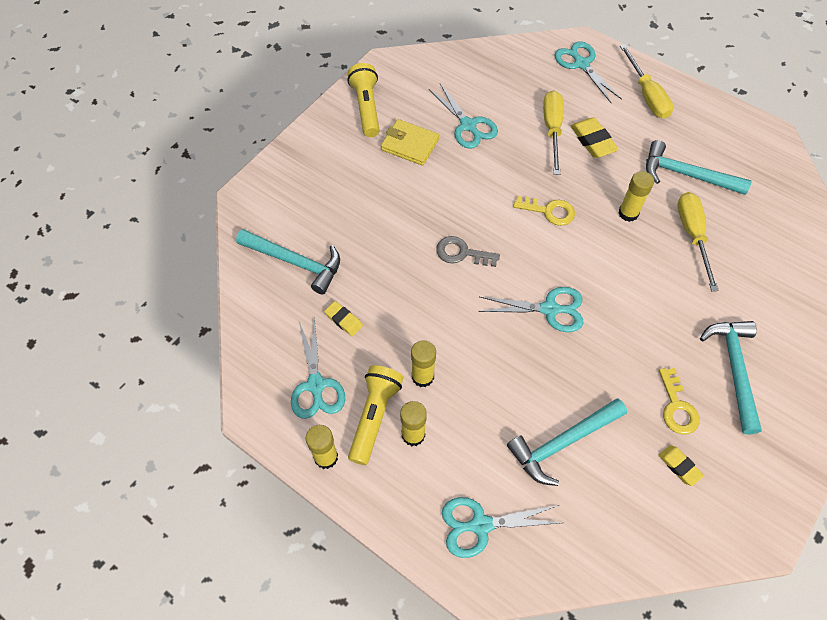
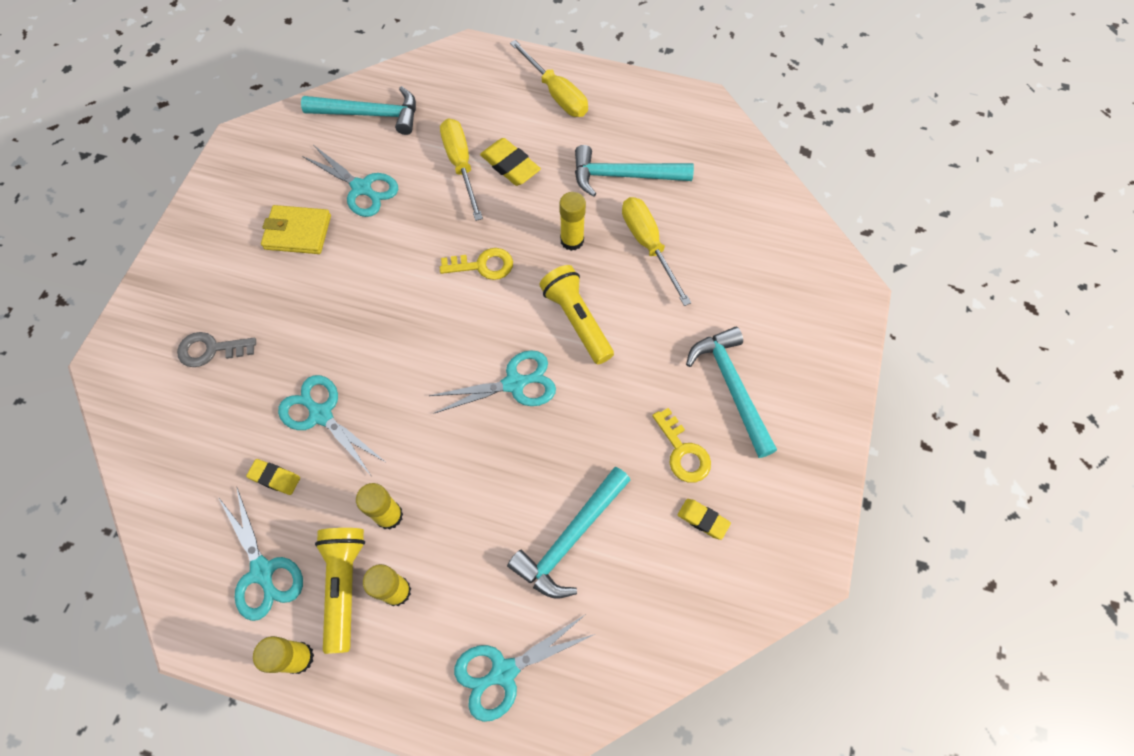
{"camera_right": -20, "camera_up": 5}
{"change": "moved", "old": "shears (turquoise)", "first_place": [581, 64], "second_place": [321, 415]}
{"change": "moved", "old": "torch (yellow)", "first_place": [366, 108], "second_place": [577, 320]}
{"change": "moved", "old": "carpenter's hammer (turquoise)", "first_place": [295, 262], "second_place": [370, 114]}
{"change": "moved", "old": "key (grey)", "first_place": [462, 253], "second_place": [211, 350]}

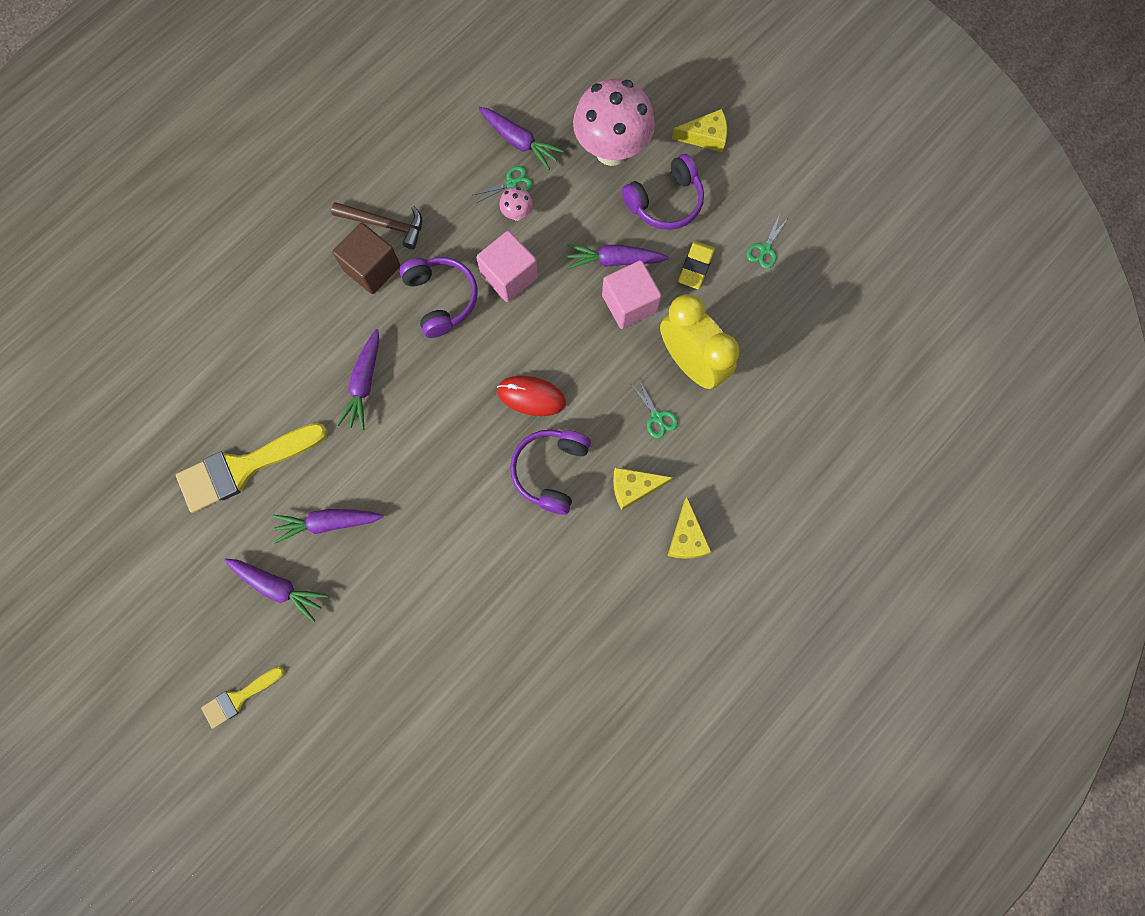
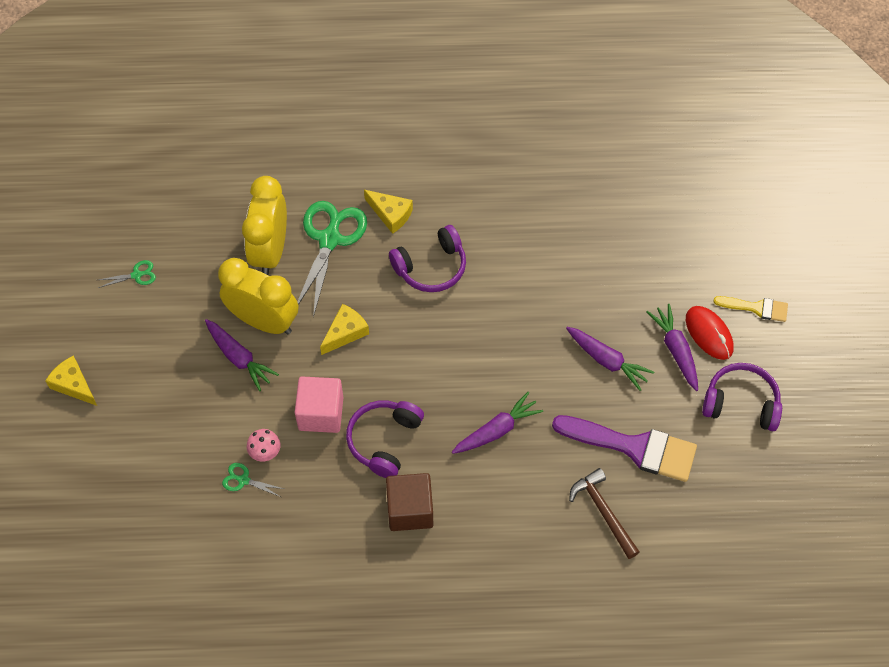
{"camera_right": -135, "camera_up": -15}
{"change": "removed", "old": "mushroom (rose-pink)", "first_place": [611, 150]}
{"change": "removed", "old": "root vegetable (violet)", "first_place": [519, 142]}
{"change": "moved", "old": "headset (violet)", "first_place": [665, 202], "second_place": [741, 403]}
{"change": "moved", "old": "carpenter's hammer (russet)", "first_place": [385, 225], "second_place": [603, 512]}
{"change": "removed", "old": "eraser (yellow)", "first_place": [695, 267]}
{"change": "replaced", "old": "cube (rose-pink)", "new": "alarm clock (yellow)", "first_place": [629, 304], "second_place": [264, 321]}
{"change": "moved", "old": "mouse (crimson)", "first_place": [531, 396], "second_place": [709, 334]}
{"change": "resized", "old": "shears (emerald)", "first_place": [657, 417], "second_place": [329, 240], "factor": 2.3}
{"change": "recoloured", "old": "paint brush (yellow)", "new": "paint brush (violet)", "first_place": [243, 468], "second_place": [634, 447]}
{"change": "moved", "old": "cheese wedge (yellow)", "first_place": [686, 538], "second_place": [345, 333]}

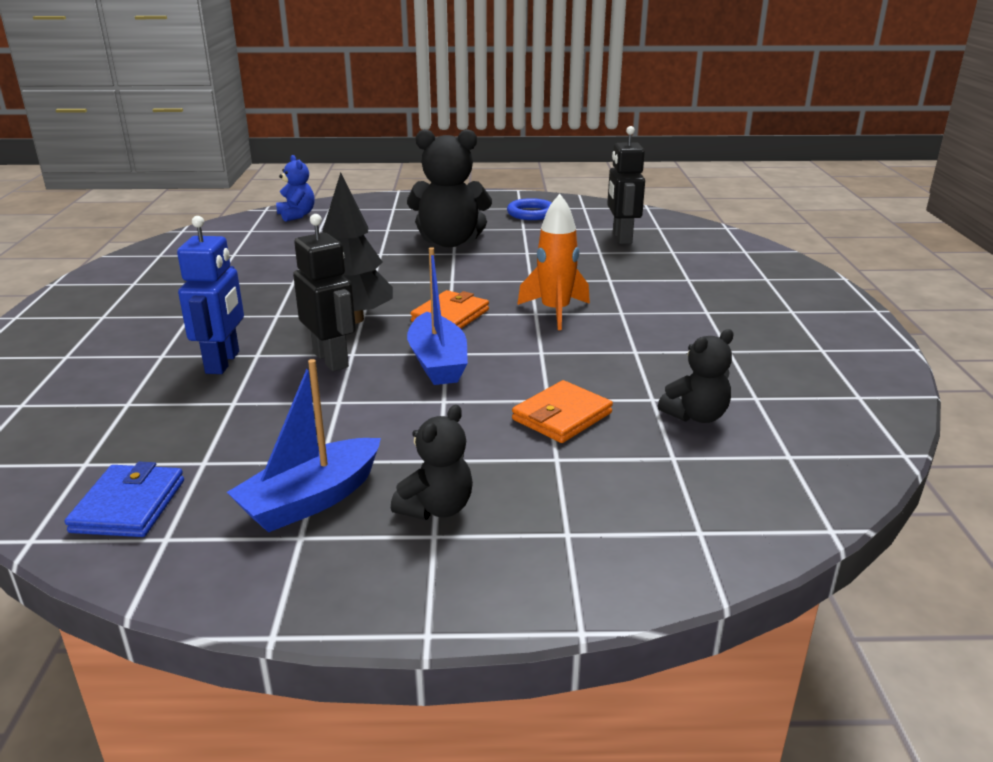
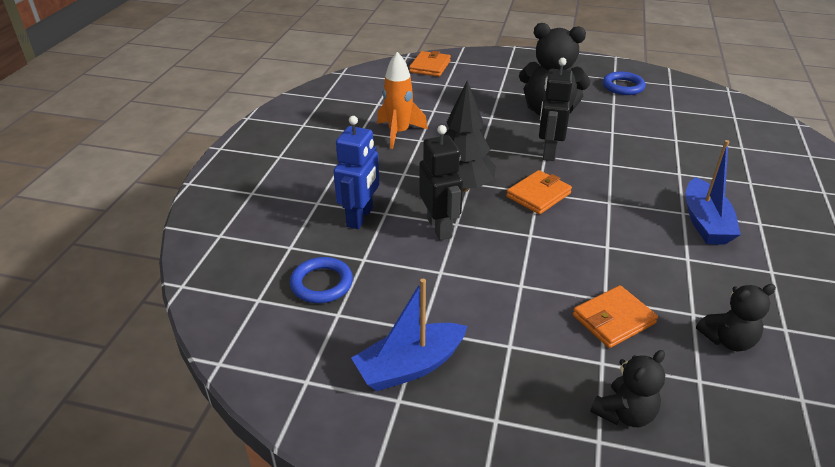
{"camera_right": 15, "camera_up": 10}
{"change": "moved", "old": "robot figure (ebony)", "first_place": [621, 238], "second_place": [548, 152]}
{"change": "replaced", "old": "teddy bear (royal blue)", "new": "wallet (orange-coloured)", "first_place": [297, 215], "second_place": [430, 66]}
{"change": "moved", "old": "rocket (orange-coloured)", "first_place": [555, 312], "second_place": [398, 133]}
{"change": "moved", "old": "boat (royal blue)", "first_place": [437, 362], "second_place": [705, 222]}
{"change": "moved", "old": "teddy bear (ebony)", "first_place": [436, 508], "second_place": [624, 413]}
{"change": "removed", "old": "wallet (royal blue)", "first_place": [129, 506]}
{"change": "added", "new": "hoop (royal blue)", "second_place": [321, 283]}

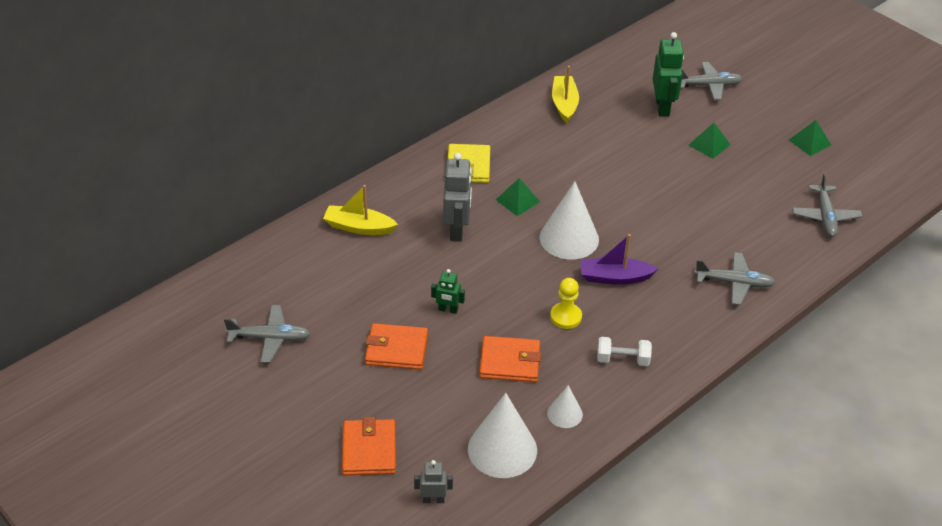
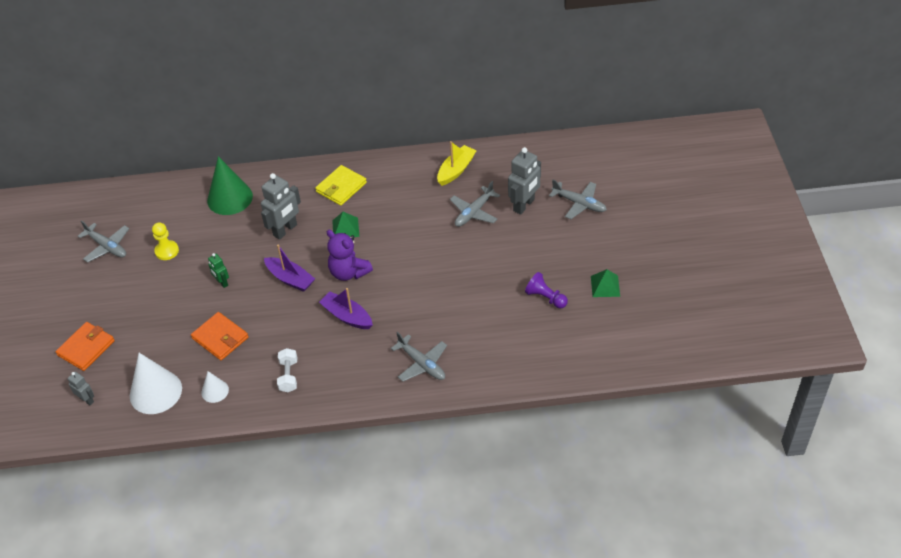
{"camera_right": 40, "camera_up": 5}
{"change": "recoloured", "old": "robot figure (emerald)", "new": "robot figure (grey)", "first_place": [663, 107], "second_place": [524, 205]}
{"change": "removed", "old": "pyramid shape (emerald)", "first_place": [709, 144]}
{"change": "moved", "old": "plane (grey)", "first_place": [825, 216], "second_place": [474, 212]}
{"change": "replaced", "old": "cone shape (white)", "new": "teddy bear (violet)", "first_place": [569, 238], "second_place": [349, 272]}
{"change": "replaced", "old": "boat (yellow)", "new": "cone shape (emerald)", "first_place": [359, 227], "second_place": [230, 198]}
{"change": "moved", "old": "pawn (yellow)", "first_place": [566, 317], "second_place": [167, 251]}
{"change": "removed", "old": "wallet (orange-coloured)", "first_place": [396, 349]}
{"change": "turned", "old": "hand weight (white)", "first_place": [622, 359], "second_place": [288, 376], "degrees": 45}
{"change": "added", "new": "boat (violet)", "second_place": [290, 279]}
{"change": "added", "new": "pawn (violet)", "second_place": [545, 297]}

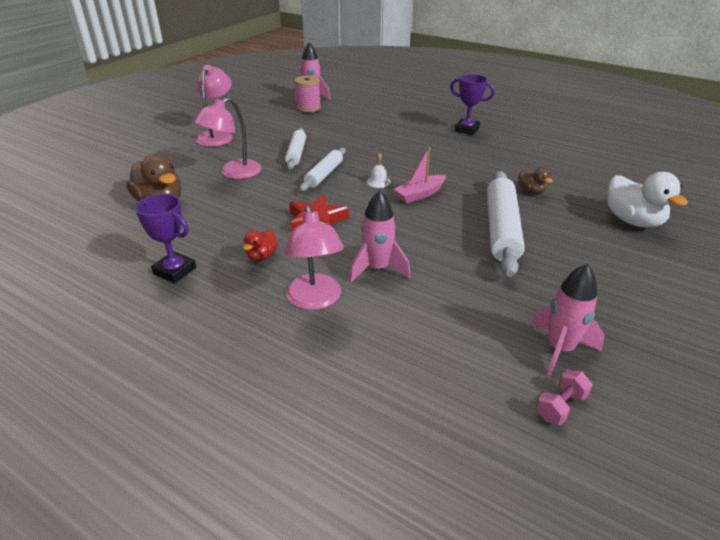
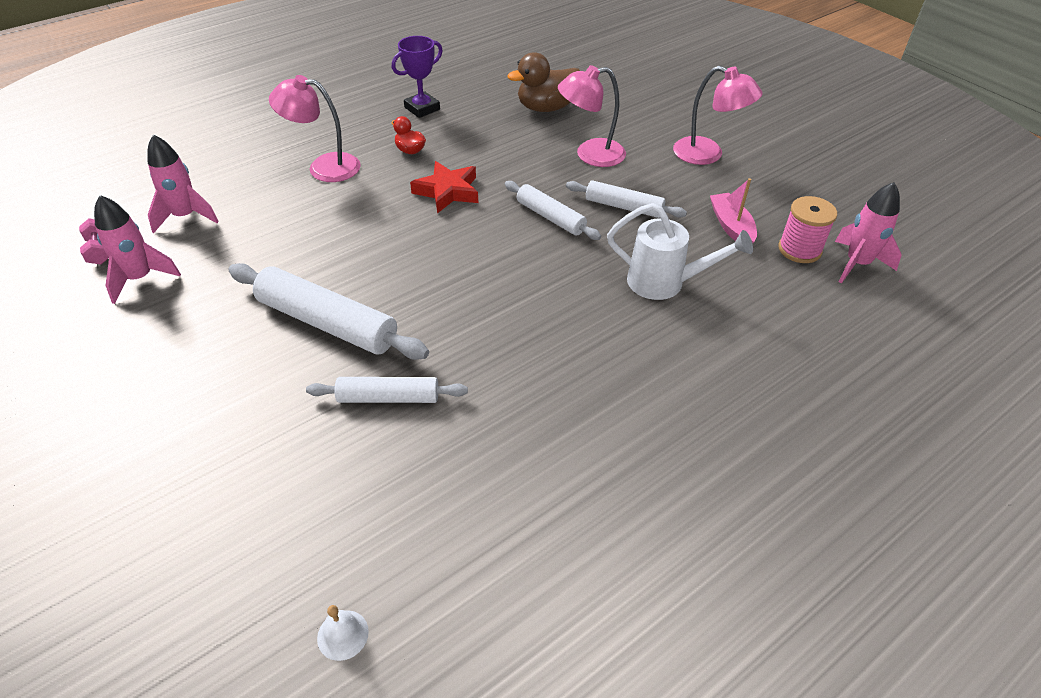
{"camera_right": 110, "camera_up": 10}
{"change": "removed", "old": "trophy (violet)", "first_place": [466, 129]}
{"change": "turned", "old": "lamp (rose-pink)", "first_place": [234, 173], "second_place": [590, 155], "degrees": -75}
{"change": "moved", "old": "boat (rose-pink)", "first_place": [420, 194], "second_place": [731, 226]}
{"change": "moved", "old": "school bell (white)", "first_place": [378, 181], "second_place": [342, 634]}
{"change": "replaced", "old": "duck (russet)", "new": "dough roller (white)", "first_place": [531, 191], "second_place": [388, 398]}
{"change": "removed", "old": "duck (white)", "first_place": [632, 221]}
{"change": "moved", "old": "rocket (rose-pink)", "first_place": [377, 269], "second_place": [185, 216]}
{"change": "added", "new": "watering pot (white)", "second_place": [664, 283]}

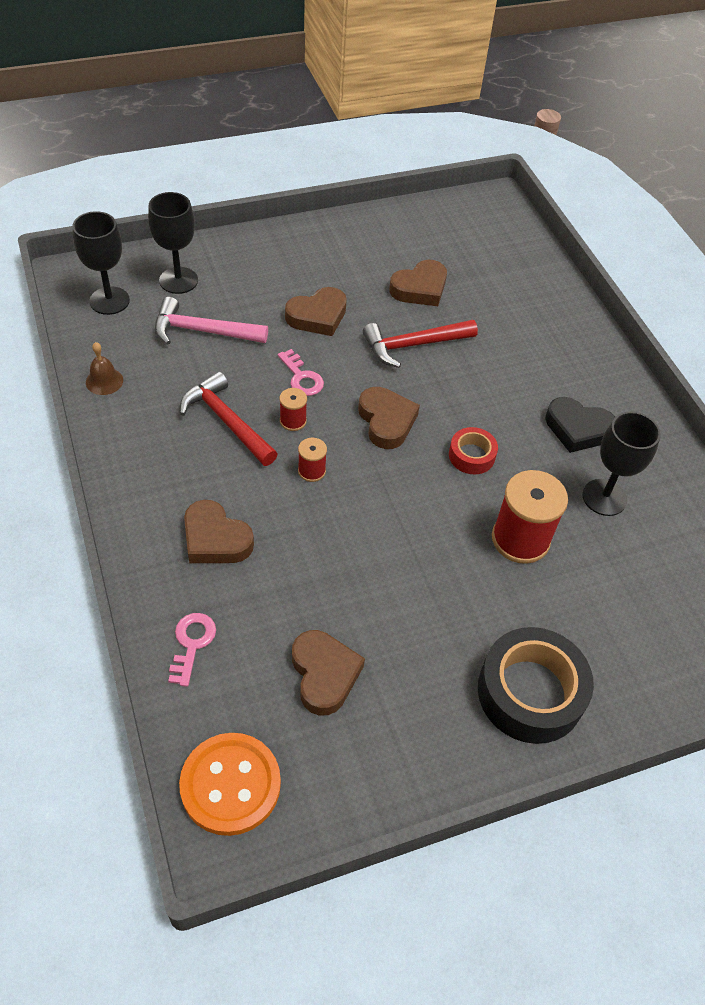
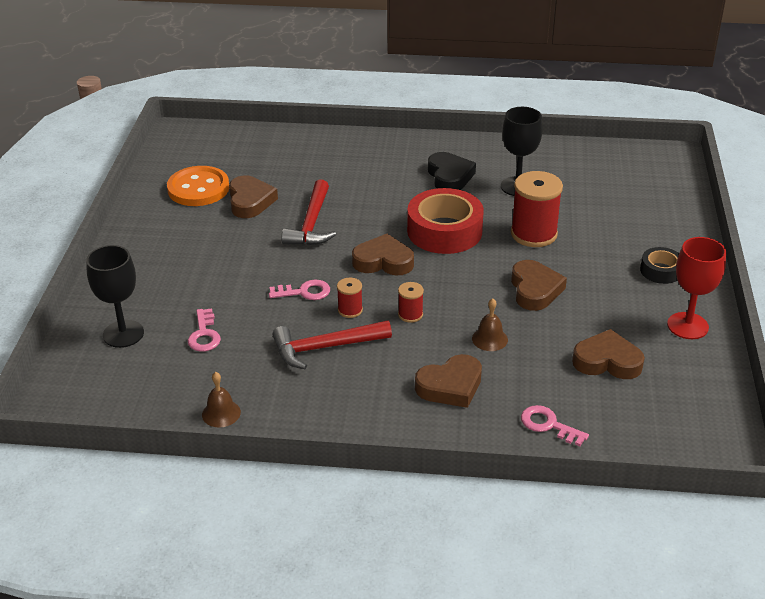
{"camera_right": -60, "camera_up": -15}
{"change": "removed", "old": "goblet (ebony)", "first_place": [109, 301]}
{"change": "moved", "old": "heart (russet)", "first_place": [317, 316], "second_place": [535, 290]}
{"change": "replaced", "old": "carpenter's hammer (rose-pink)", "new": "key (rose-pink)", "first_place": [203, 331], "second_place": [204, 335]}
{"change": "turned", "old": "heart (ebony)", "first_place": [577, 429], "second_place": [449, 176], "degrees": -60}
{"change": "resized", "old": "tape (crimson)", "first_place": [471, 455], "second_place": [444, 231], "factor": 1.92}
{"change": "resized", "old": "tape (ebony)", "first_place": [530, 692], "second_place": [660, 271], "factor": 0.52}
{"change": "moved", "old": "button (orange-coloured)", "first_place": [230, 785], "second_place": [198, 188]}
{"change": "added", "new": "goblet (crimson)", "second_place": [687, 326]}
{"change": "added", "new": "school bell (russet)", "second_place": [489, 339]}

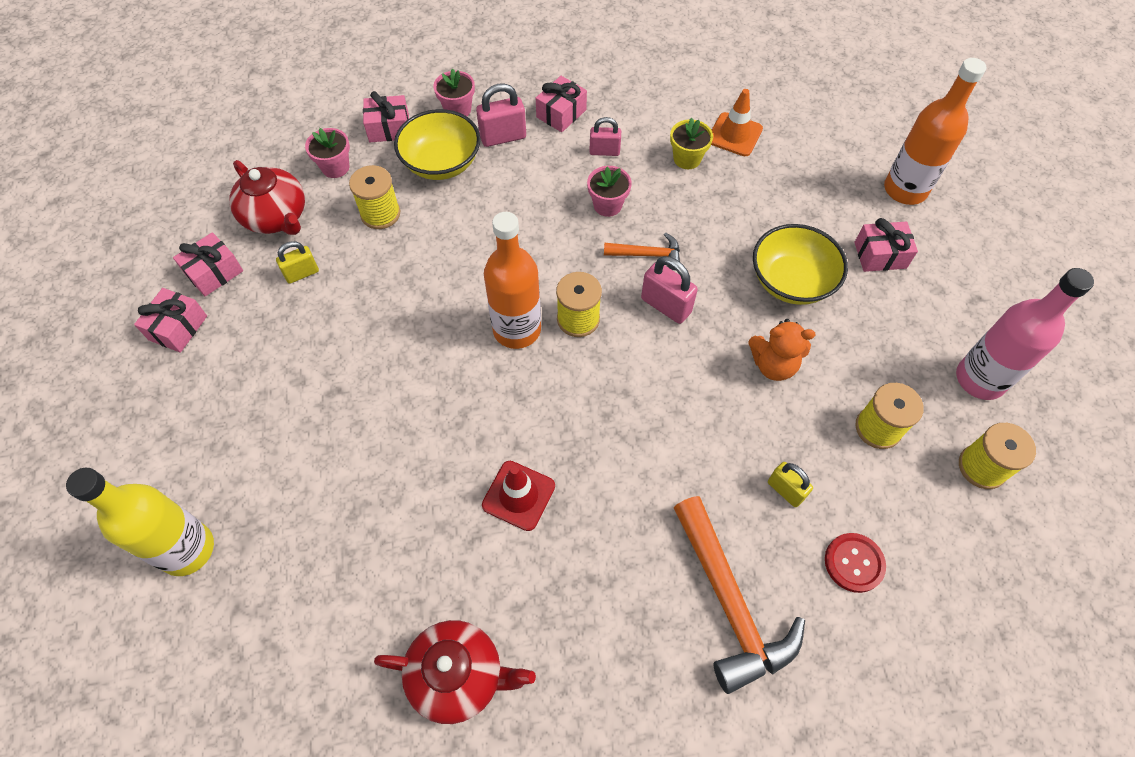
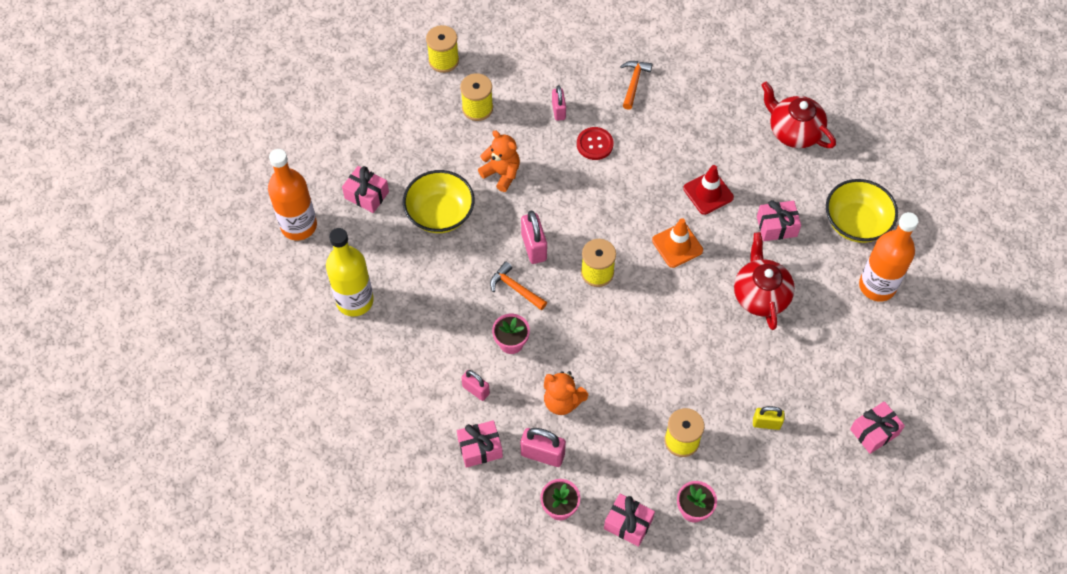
{"camera_right": -145, "camera_up": 0}
{"change": "moved", "old": "safety cone (orange-coloured)", "first_place": [734, 135], "second_place": [677, 245]}
{"change": "moved", "old": "deep dish (yellow)", "first_place": [441, 163], "second_place": [856, 223]}
{"change": "removed", "old": "flower pot (yellow)", "first_place": [687, 159]}
{"change": "moved", "old": "china teapot (crimson)", "first_place": [276, 217], "second_place": [760, 295]}
{"change": "moved", "old": "bottle (orange-coloured)", "first_place": [517, 329], "second_place": [877, 286]}
{"change": "moved", "old": "gift (rose-pink)", "first_place": [214, 273], "second_place": [776, 226]}
{"change": "removed", "old": "bottle (rose-pink)", "first_place": [980, 379]}
{"change": "recoloured", "old": "padlock (yellow)", "new": "padlock (rose-pink)", "first_place": [785, 490], "second_place": [558, 111]}
{"change": "moved", "old": "bottle (yellow)", "first_place": [187, 549], "second_place": [355, 301]}
{"change": "resized", "old": "carpenter's hammer (orange-coloured)", "first_place": [729, 603], "second_place": [634, 83], "factor": 0.52}
{"change": "moved", "old": "button (crimson)", "first_place": [854, 563], "second_place": [594, 144]}
{"change": "added", "new": "teddy bear (orange-coloured)", "second_place": [562, 401]}

